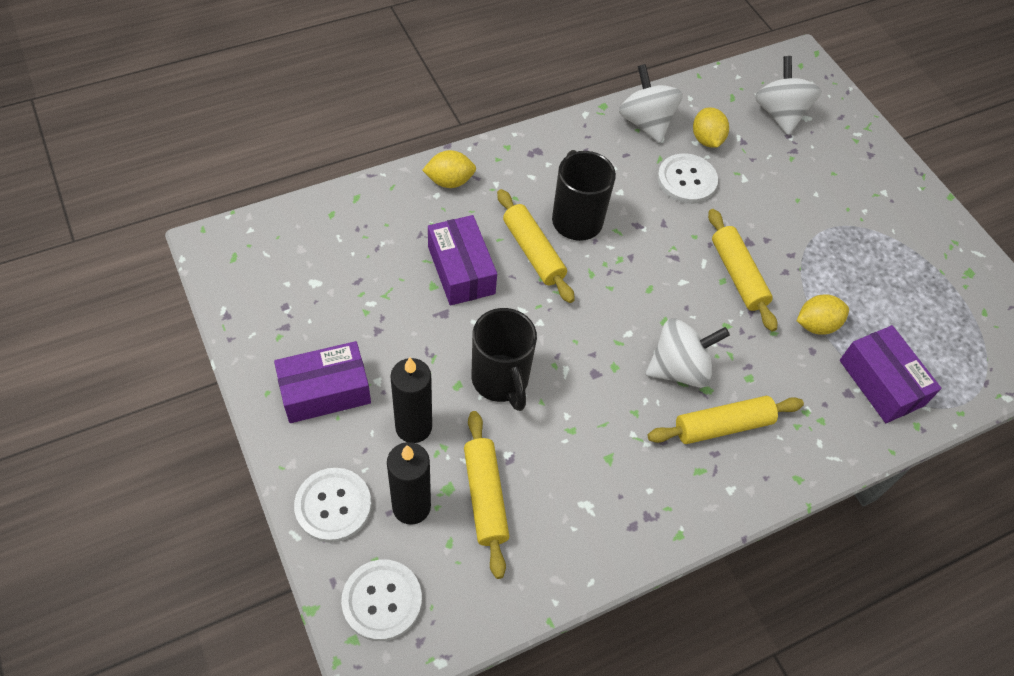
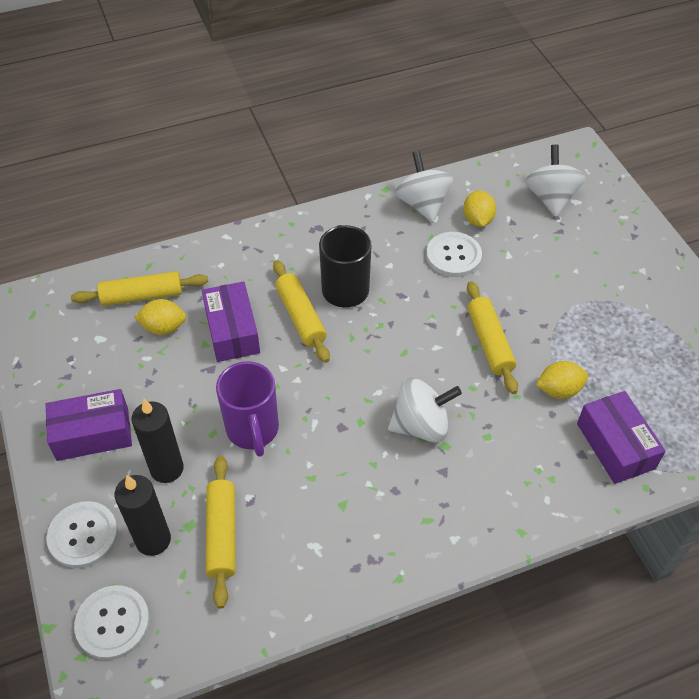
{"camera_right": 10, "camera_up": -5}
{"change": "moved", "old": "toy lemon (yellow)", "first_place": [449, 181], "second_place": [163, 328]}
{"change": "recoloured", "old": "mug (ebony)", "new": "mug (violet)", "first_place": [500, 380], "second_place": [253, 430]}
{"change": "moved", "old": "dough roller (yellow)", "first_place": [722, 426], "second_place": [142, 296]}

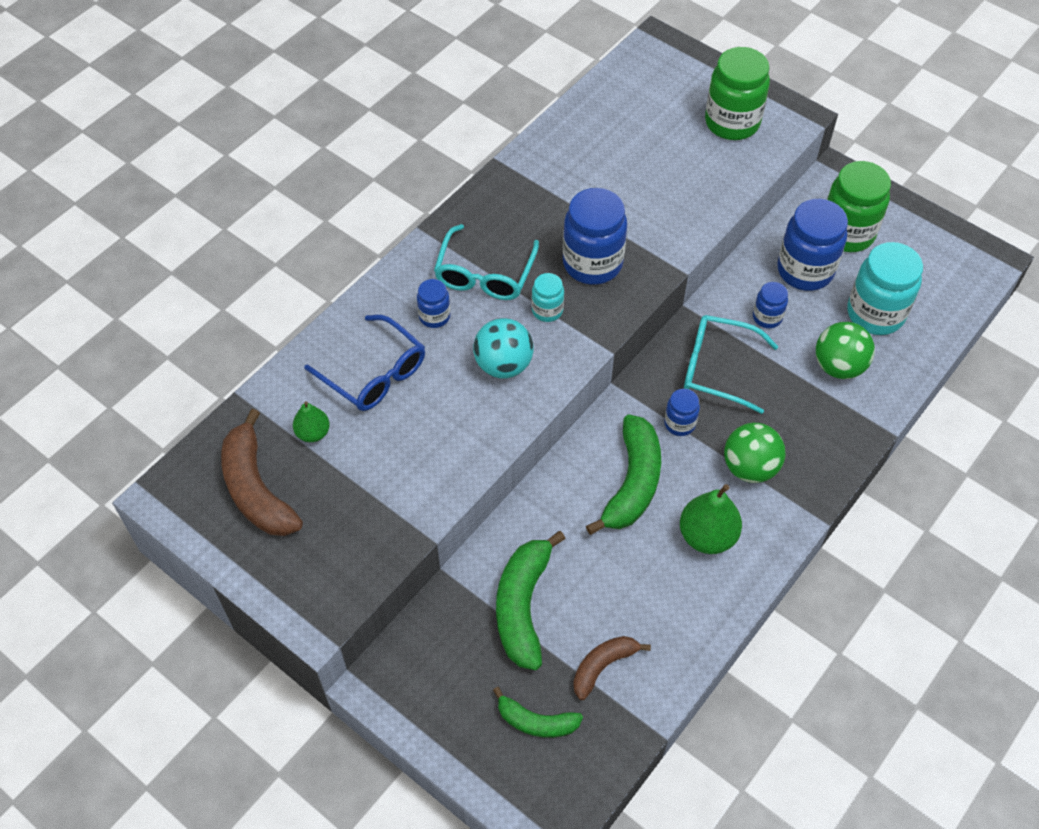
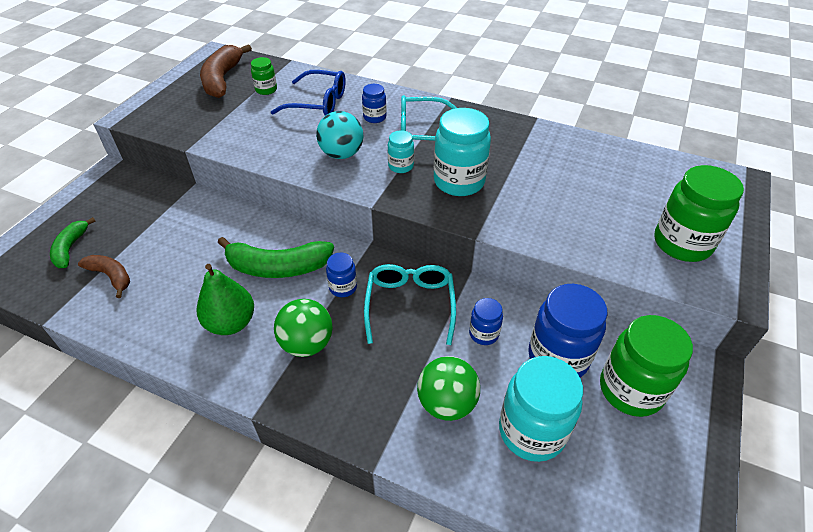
{"camera_right": 75, "camera_up": -10}
{"change": "recoloured", "old": "jar (royal blue)", "new": "jar (turquoise)", "first_place": [592, 263], "second_place": [459, 182]}
{"change": "turned", "old": "glasses (royal blue)", "first_place": [374, 373], "second_place": [318, 103], "degrees": -105}
{"change": "replaced", "old": "pear fruit (emerald)", "new": "jar (emerald)", "first_place": [313, 433], "second_place": [266, 90]}
{"change": "turned", "old": "banana fruit (russet)", "first_place": [256, 489], "second_place": [222, 79], "degrees": -45}
{"change": "removed", "old": "banana fruit (emerald)", "first_place": [523, 606]}

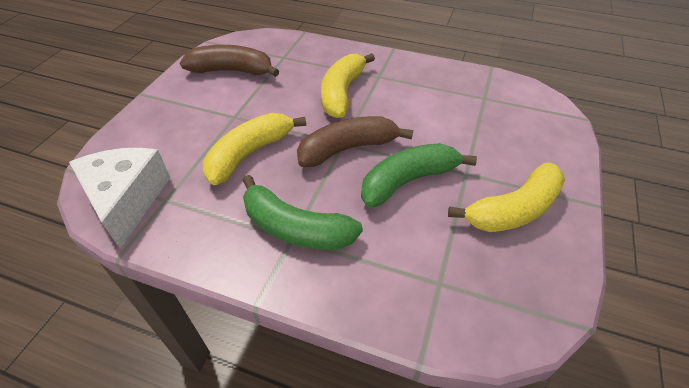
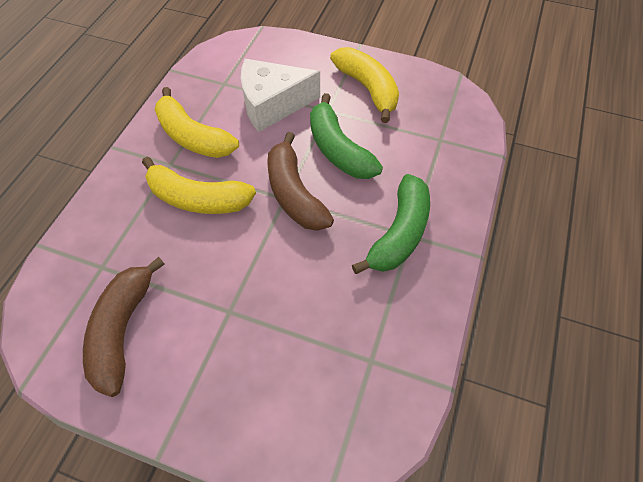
{"camera_right": -90, "camera_up": 10}
{"change": "moved", "old": "banana fruit (yellow)", "first_place": [250, 153], "second_place": [193, 137]}
{"change": "moved", "old": "cheese wedge (white)", "first_place": [127, 200], "second_place": [272, 104]}

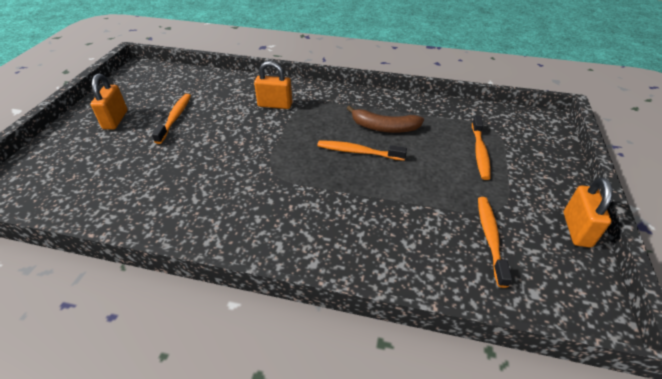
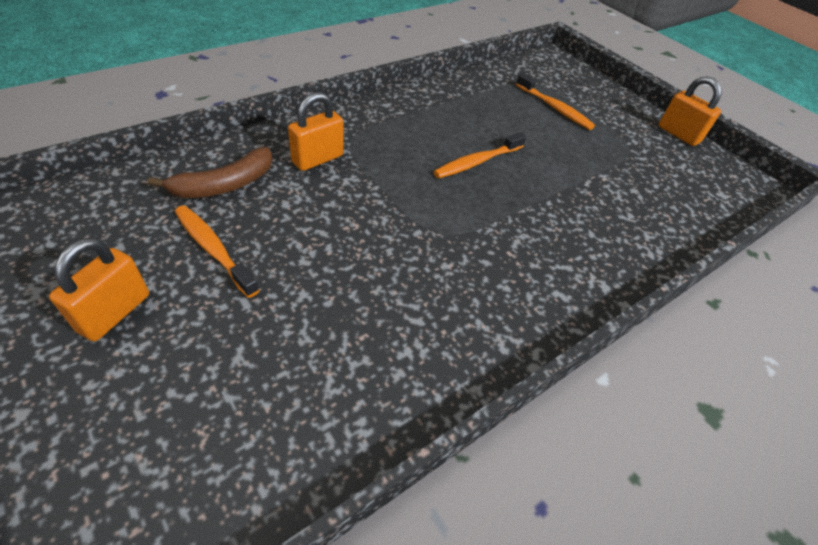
{"camera_right": -55, "camera_up": 5}
{"change": "turned", "old": "padlock (orange-coloured)", "first_place": [115, 120], "second_place": [115, 313], "degrees": 75}
{"change": "moved", "old": "banana fruit (russet)", "first_place": [384, 127], "second_place": [225, 184]}
{"change": "removed", "old": "dental brush (orange-coloured)", "first_place": [490, 237]}

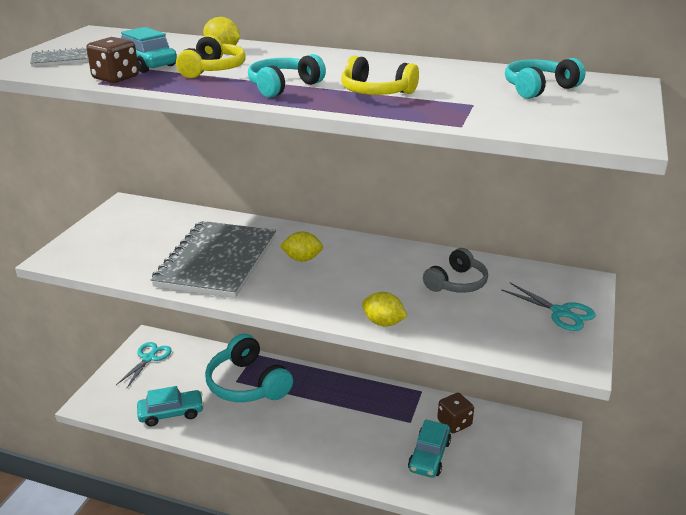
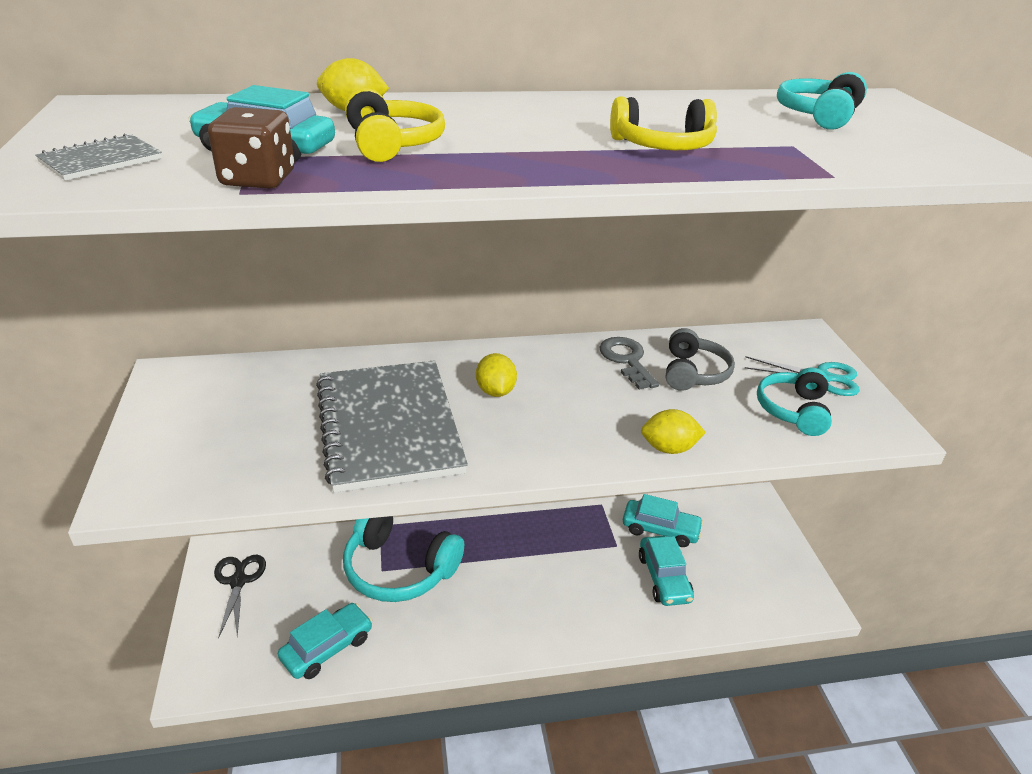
{"camera_right": -30, "camera_up": 5}
{"change": "moved", "old": "headset (turquoise)", "first_place": [283, 86], "second_place": [793, 410]}
{"change": "turned", "old": "toy lemon (yellow)", "first_place": [302, 259], "second_place": [495, 391], "degrees": -75}
{"change": "recoloured", "old": "shears (turquoise)", "new": "shears (ebony)", "first_place": [149, 358], "second_place": [238, 580]}
{"change": "replaced", "old": "die (russet)", "new": "automobile (turquoise)", "first_place": [454, 423], "second_place": [660, 529]}
{"change": "added", "new": "key (grey)", "second_place": [627, 360]}

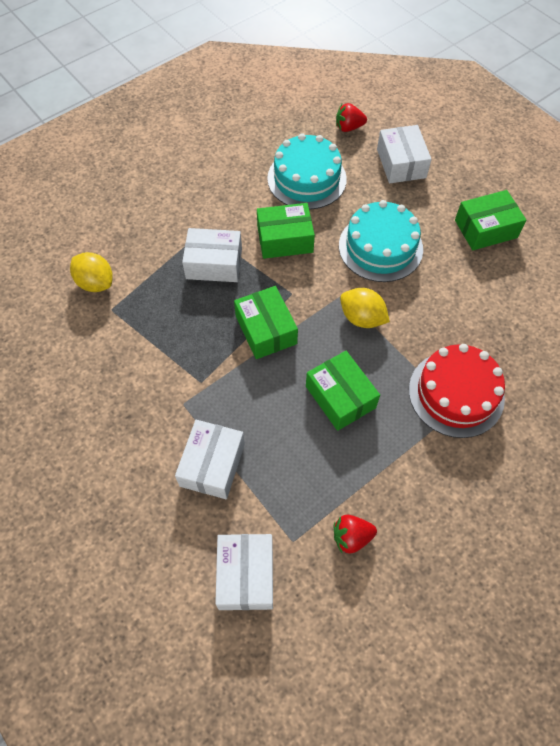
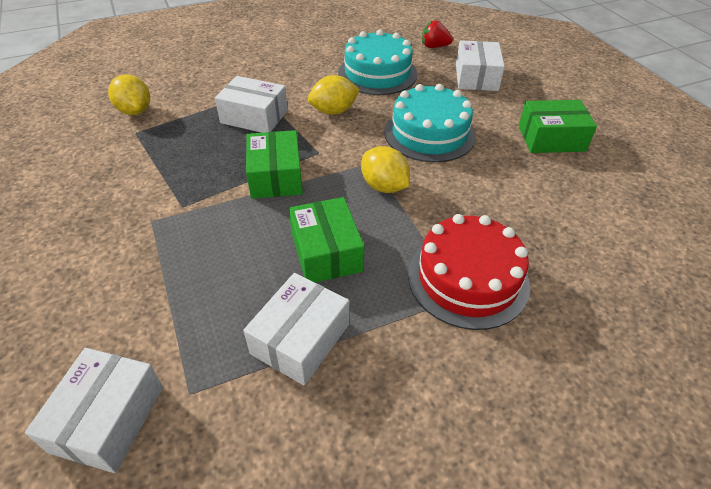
{"camera_right": 15, "camera_up": -15}
{"change": "replaced", "old": "package (emerald)", "new": "toy lemon (yellow)", "first_place": [285, 239], "second_place": [333, 111]}
{"change": "moved", "old": "package (white)", "first_place": [212, 464], "second_place": [300, 339]}
{"change": "removed", "old": "strawberry (crimson)", "first_place": [351, 537]}

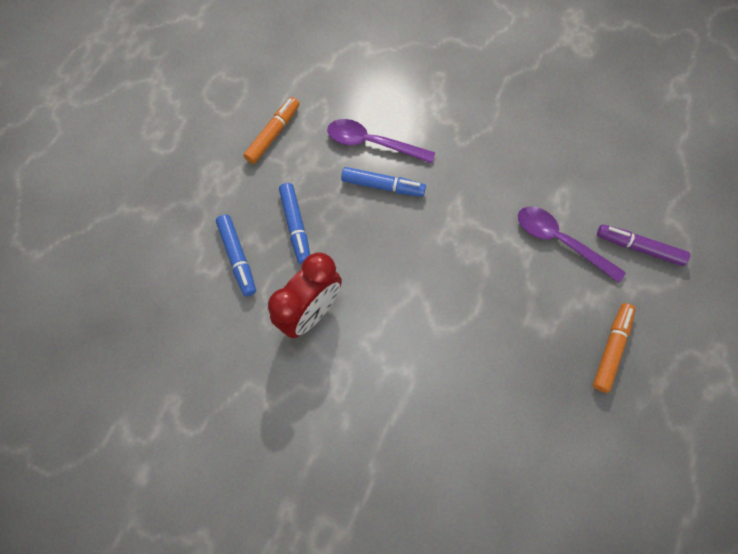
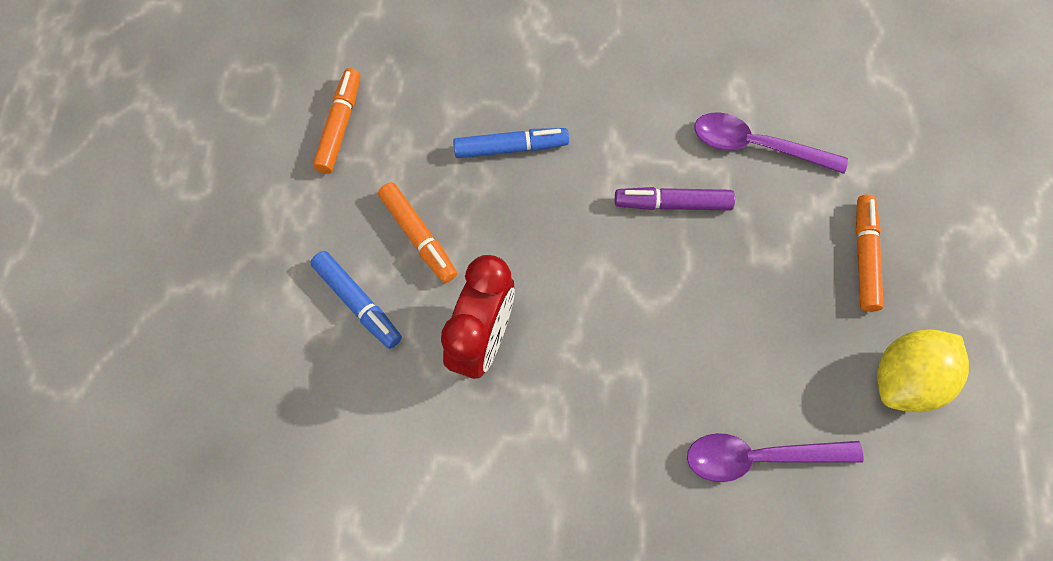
{"camera_right": -20, "camera_up": 0}
{"change": "moved", "old": "spoon (violet)", "first_place": [372, 143], "second_place": [759, 457]}
{"change": "recoloured", "old": "marker (royal blue)", "new": "marker (orange-coloured)", "first_place": [296, 226], "second_place": [418, 236]}
{"change": "moved", "old": "marker (violet)", "first_place": [638, 248], "second_place": [673, 204]}
{"change": "added", "new": "toy lemon (yellow)", "second_place": [906, 379]}

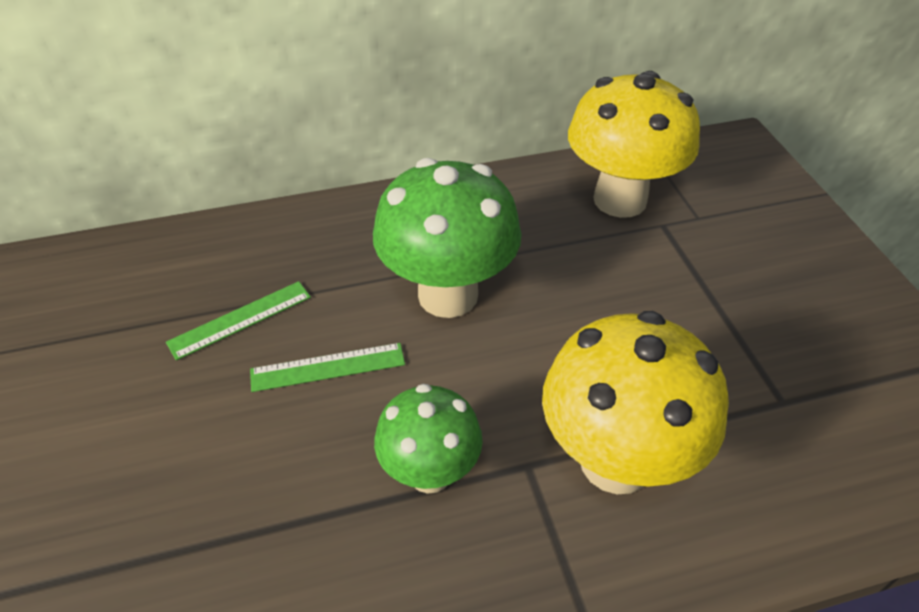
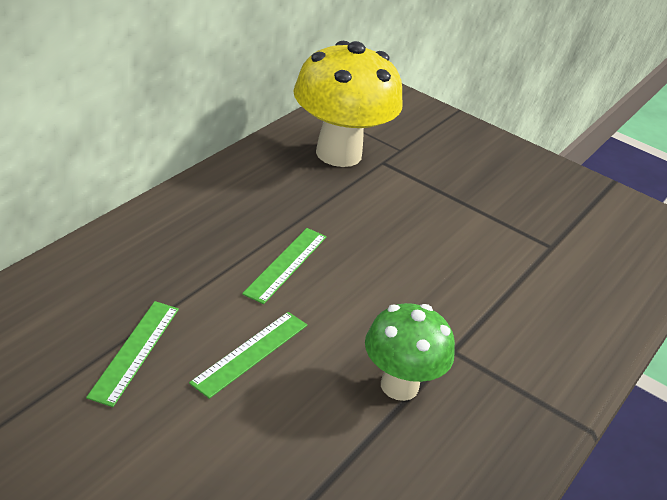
{"camera_right": -45, "camera_up": -10}
{"change": "replaced", "old": "mushroom (emerald)", "new": "straightedge (emerald)", "first_place": [448, 295], "second_place": [286, 264]}
{"change": "removed", "old": "mushroom (yellow)", "first_place": [615, 461]}

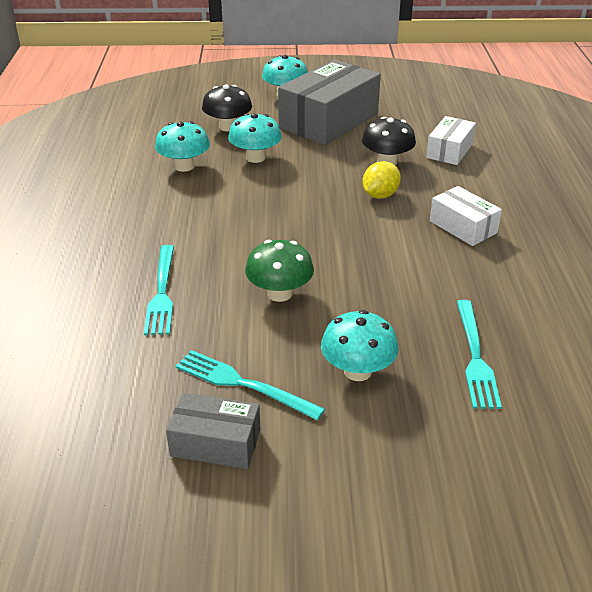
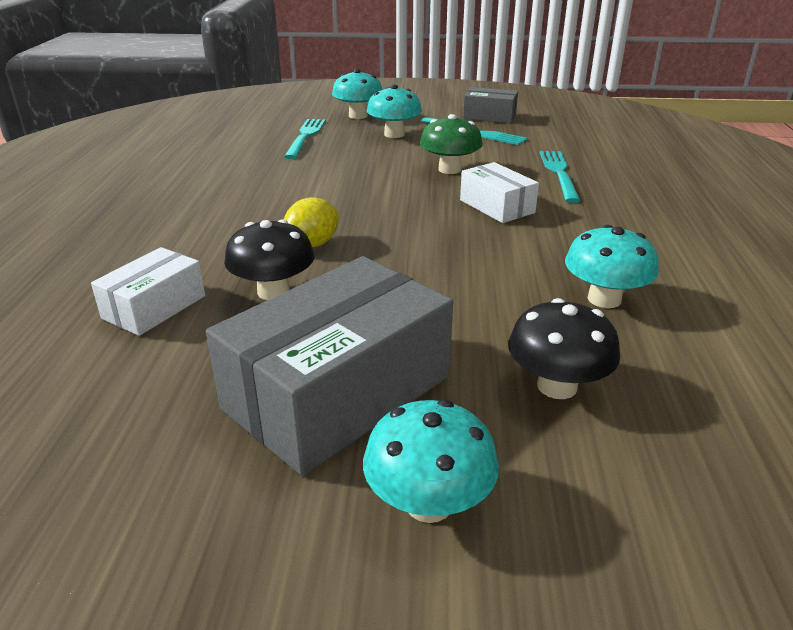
{"camera_right": -175, "camera_up": -5}
{"change": "moved", "old": "mushroom (turquoise)", "first_place": [255, 157], "second_place": [358, 116]}
{"change": "moved", "old": "package (white)", "first_place": [463, 227], "second_place": [496, 206]}

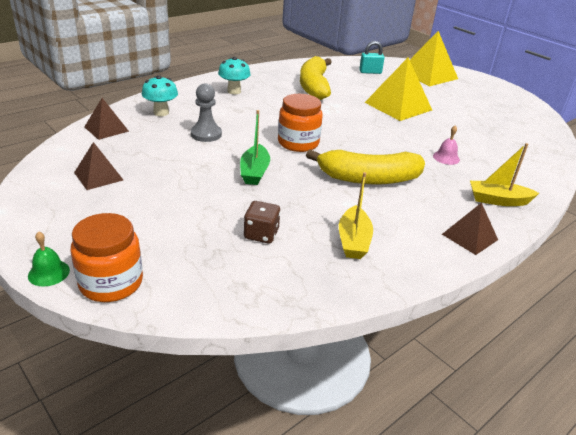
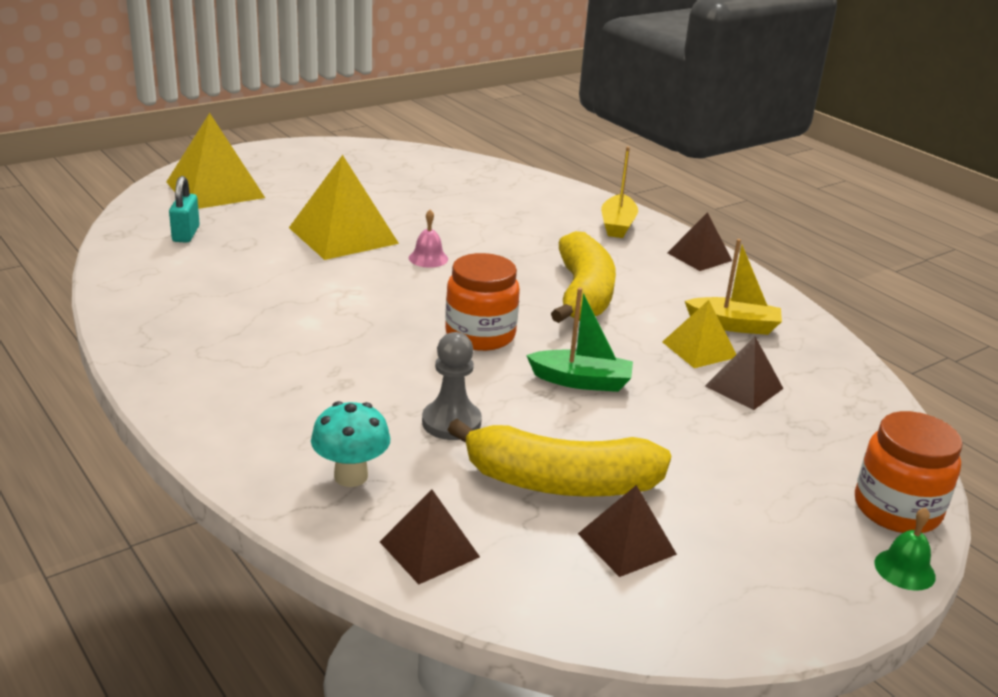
{"camera_right": -85, "camera_up": -5}
{"change": "moved", "old": "banana fruit (yellow)", "first_place": [314, 86], "second_place": [560, 483]}
{"change": "removed", "old": "mushroom (turquoise)", "first_place": [234, 91]}
{"change": "moved", "old": "school bell (rose-pink)", "first_place": [446, 157], "second_place": [428, 258]}
{"change": "replaced", "old": "die (russet)", "new": "pyramid shape (russet)", "first_place": [261, 234], "second_place": [744, 387]}
{"change": "added", "new": "pyramid shape (yellow)", "second_place": [699, 349]}

